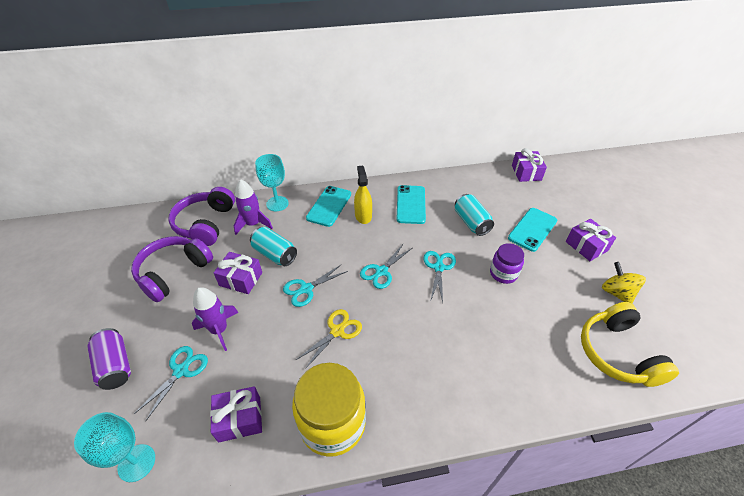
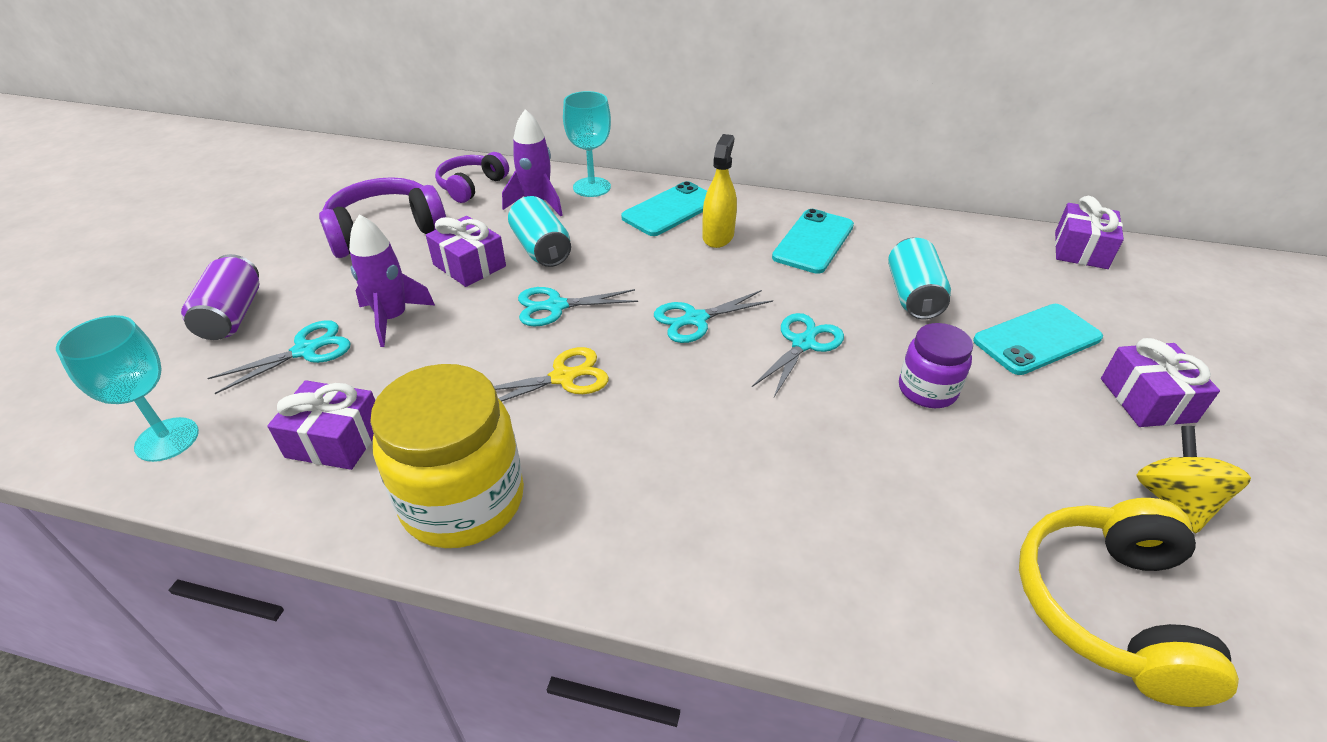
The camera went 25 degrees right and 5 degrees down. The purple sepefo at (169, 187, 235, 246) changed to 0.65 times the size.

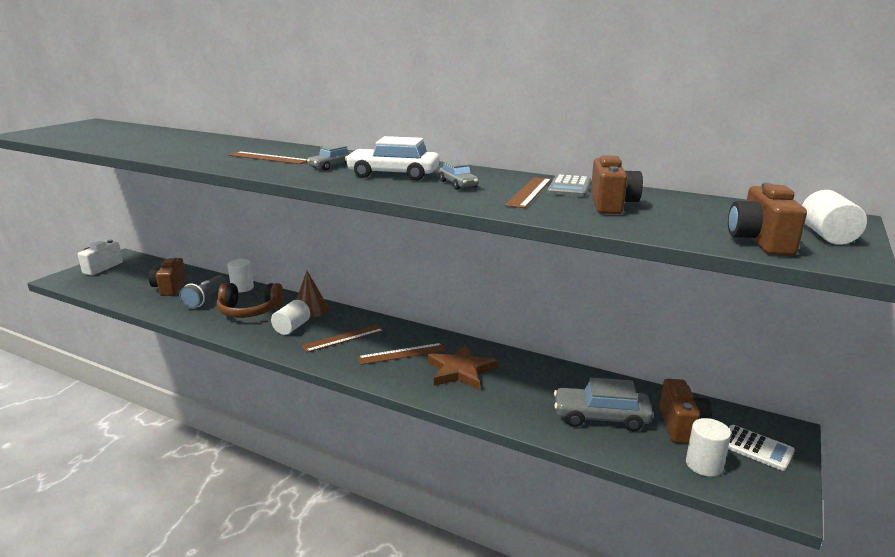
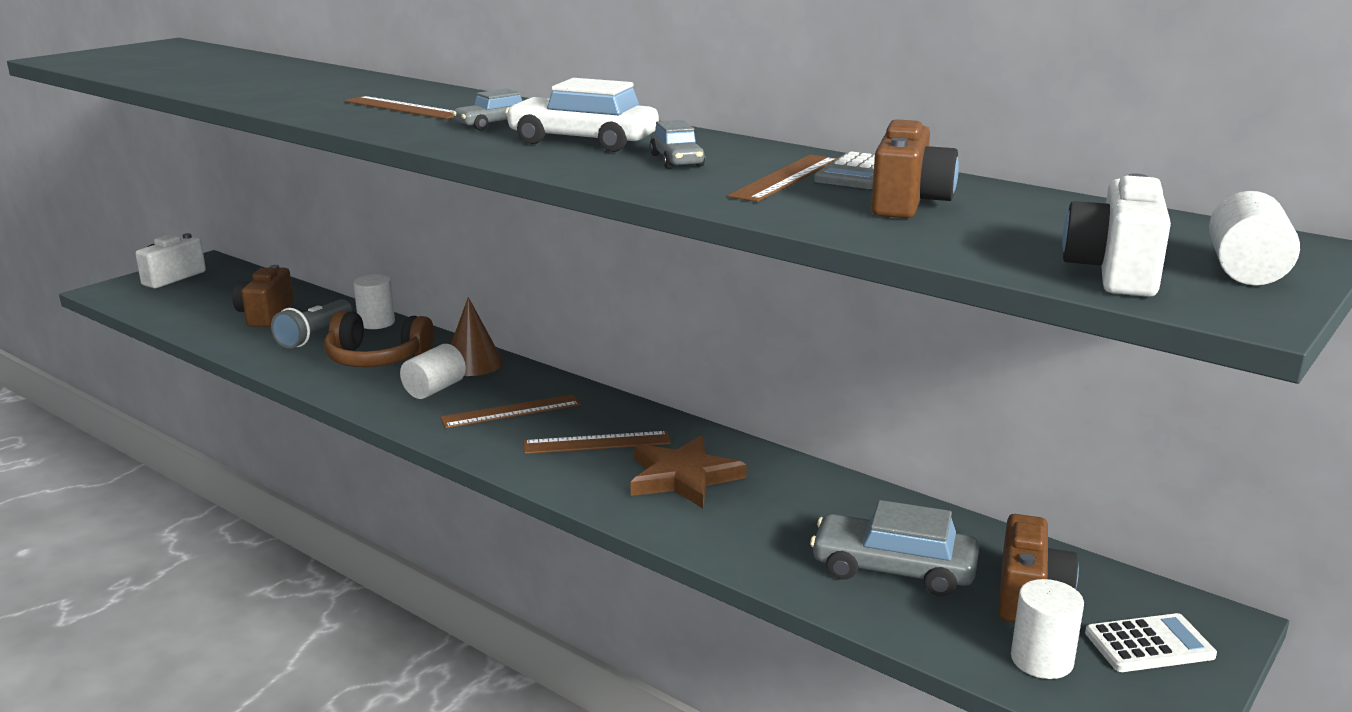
The camera went 10 degrees right and 0 degrees up. The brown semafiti at (728, 183, 807, 256) became the white semafiti at (1062, 173, 1171, 297). The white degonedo at (728, 425, 795, 471) turned 60 degrees counterclockwise.

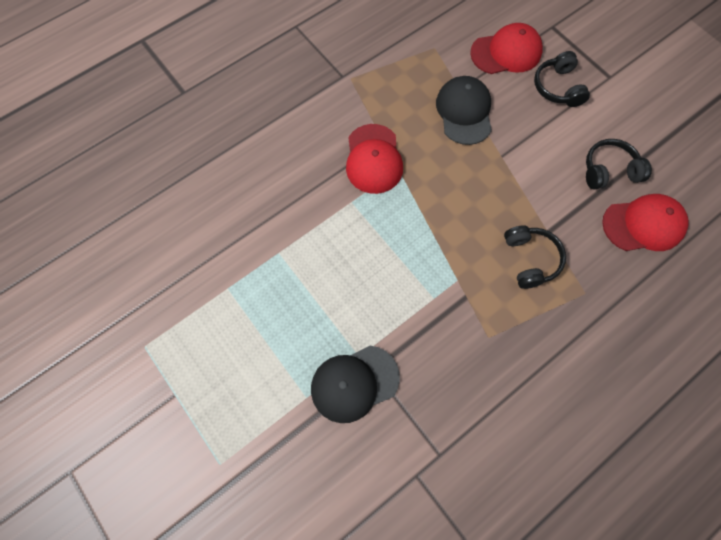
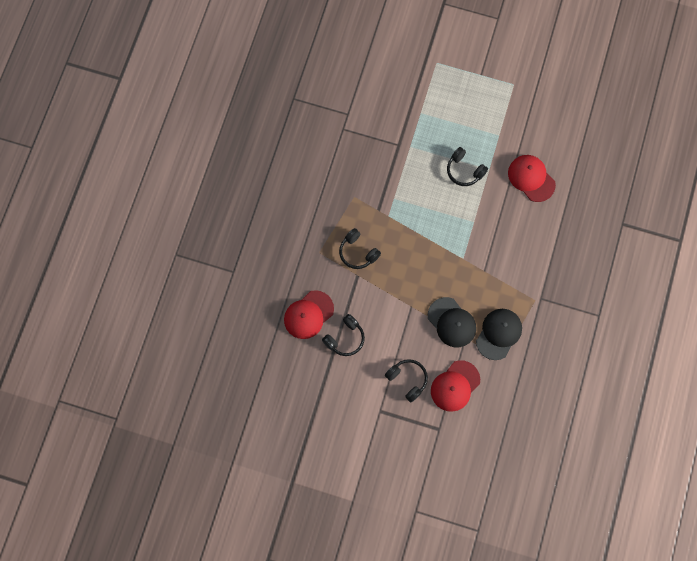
The camera went 145 degrees right and 5 degrees up. The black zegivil moved from (311, 346, 400, 423) to (476, 309, 522, 360). The red zegivil moved from (346, 124, 403, 194) to (508, 155, 556, 202). The black sepefo at (447, 147, 488, 186) appeared.

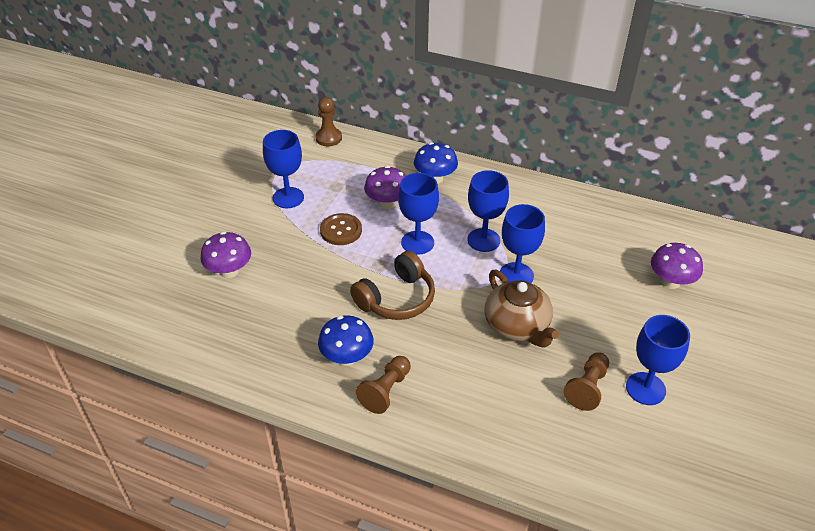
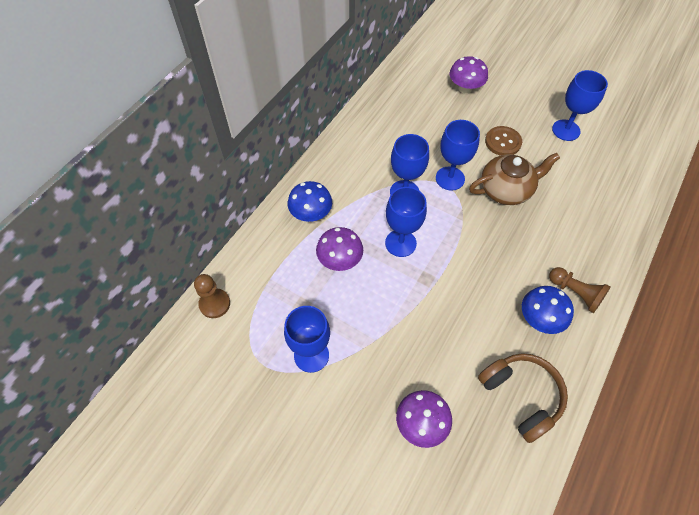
The camera went 80 degrees left and 15 degrees up. The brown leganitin moved from (320, 213, 362, 245) to (485, 126, 522, 156). The brown sepefo moved from (350, 251, 435, 320) to (478, 353, 568, 443). The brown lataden at (564, 352, 609, 411) disappeared.

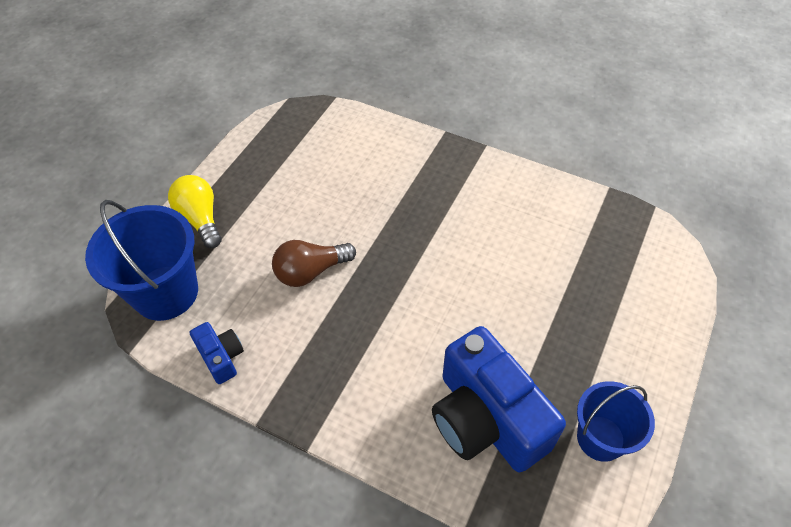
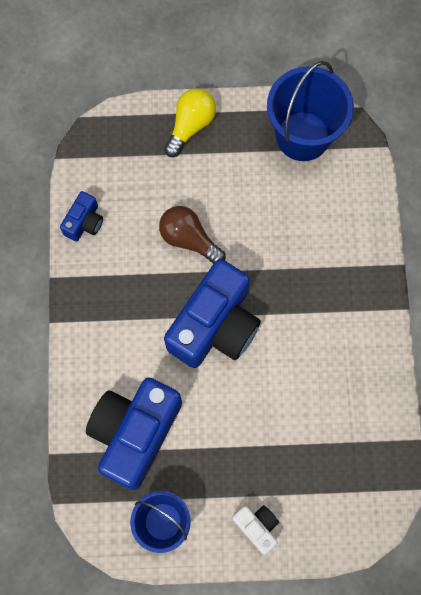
The camera went 60 degrees right and 20 degrees up. The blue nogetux moved from (85, 200, 198, 321) to (267, 61, 354, 161). The blue semafiti at (164, 259, 261, 368) appeared. The white semafiti at (232, 505, 279, 555) appeared.

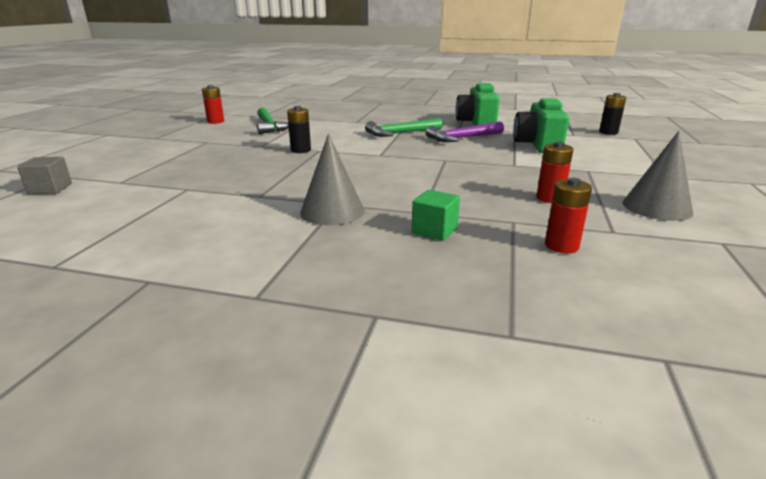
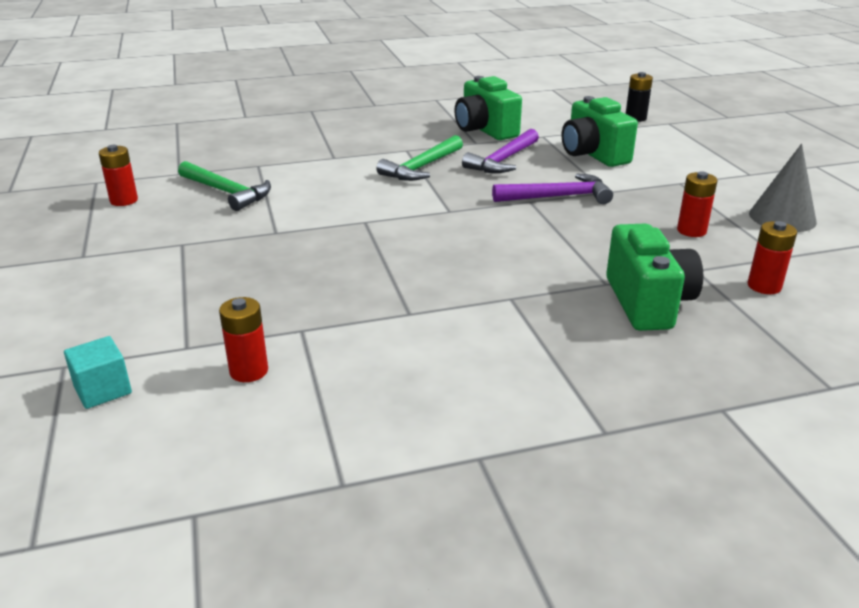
The camera went 30 degrees left and 5 degrees up. The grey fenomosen at (17, 157, 72, 194) became the turquoise fenomosen at (64, 336, 132, 409). The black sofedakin at (287, 106, 311, 153) disappeared. The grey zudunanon at (300, 134, 365, 225) disappeared. The green fenomosen at (412, 190, 460, 241) was replaced by the green semafiti at (606, 223, 703, 331). The red sofedakin at (219, 297, 268, 382) appeared. The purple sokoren at (492, 173, 613, 204) appeared.

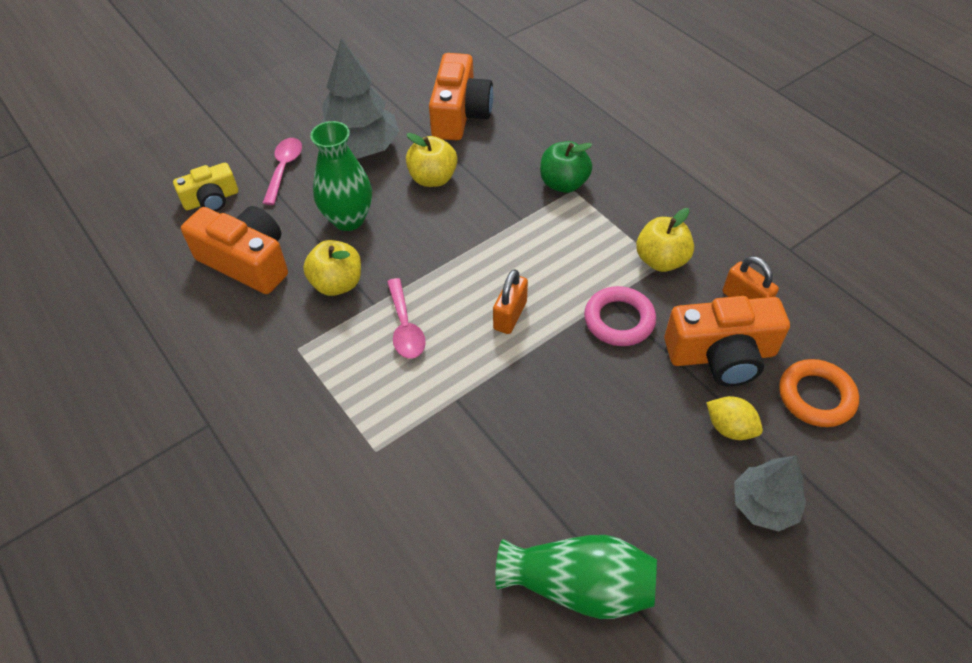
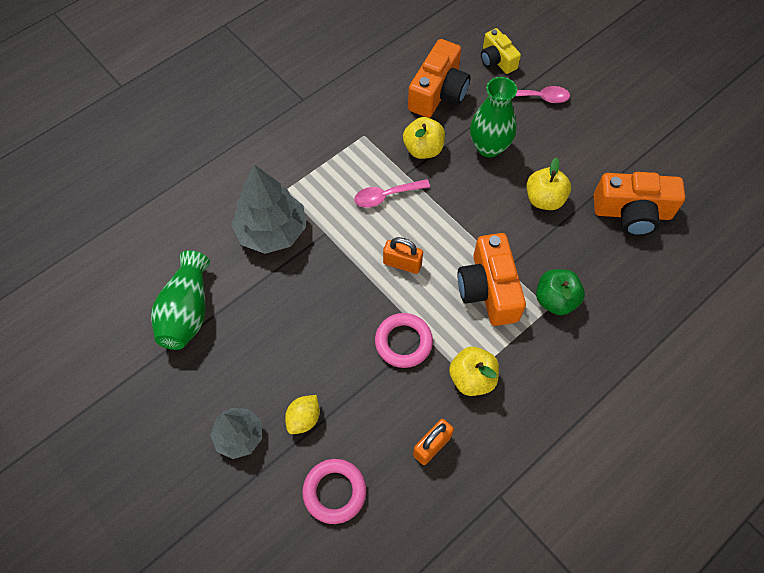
The camera went 85 degrees right and 10 degrees up. The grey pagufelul moved from (321, 38, 399, 159) to (231, 165, 306, 254). The orange semafiti moved from (664, 296, 790, 386) to (457, 233, 526, 326). The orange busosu at (779, 359, 859, 427) became the pink busosu at (302, 459, 366, 524).

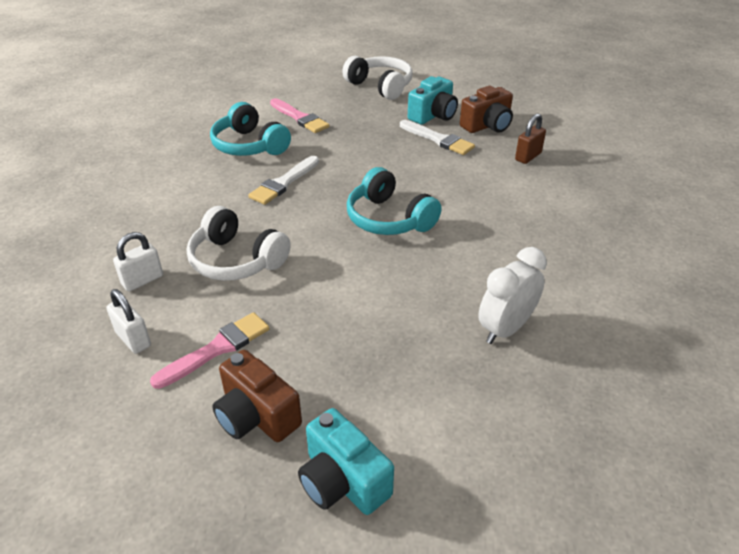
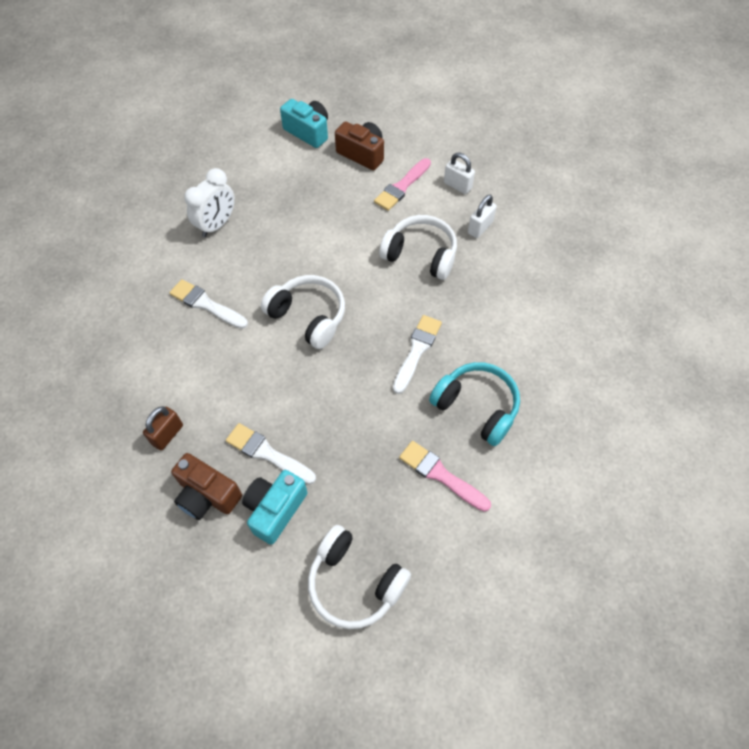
The camera went 170 degrees right and 20 degrees up. The turquoise sepefo at (347, 167, 442, 235) became the white sepefo at (261, 275, 345, 349). The brown semafiti at (460, 86, 513, 133) turned 105 degrees counterclockwise. The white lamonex at (169, 279, 248, 329) appeared.

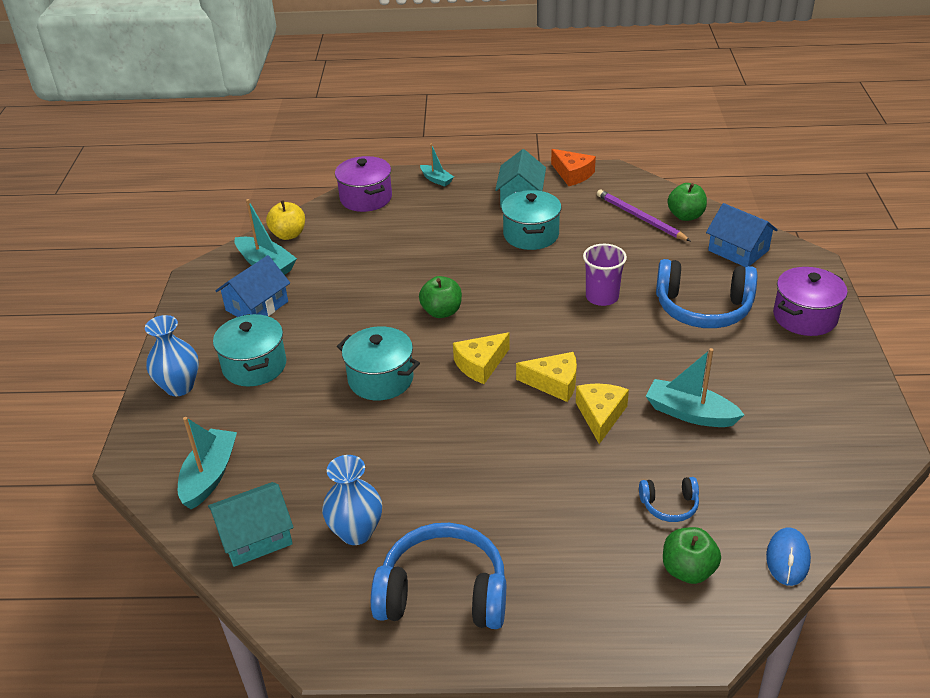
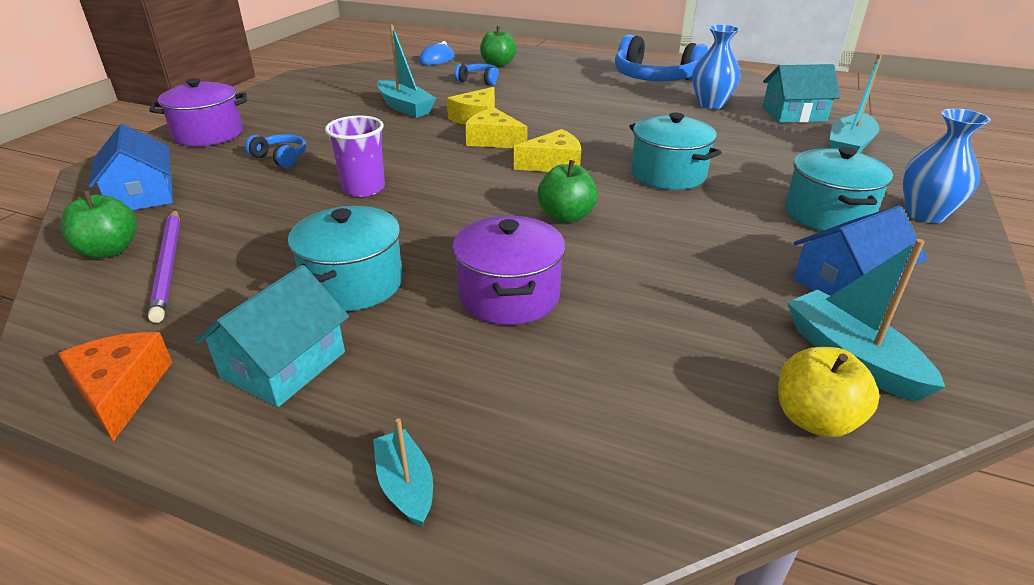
The camera went 160 degrees left and 5 degrees down. The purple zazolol moved from (335, 156, 392, 212) to (452, 216, 566, 325). The blue sepefo at (656, 259, 757, 328) changed to 0.48 times the size.

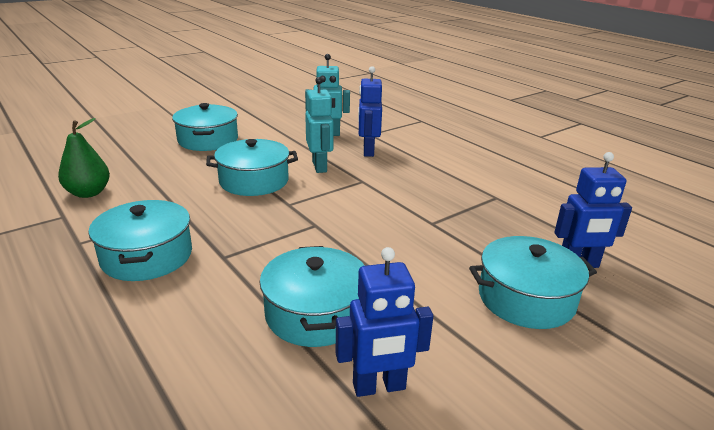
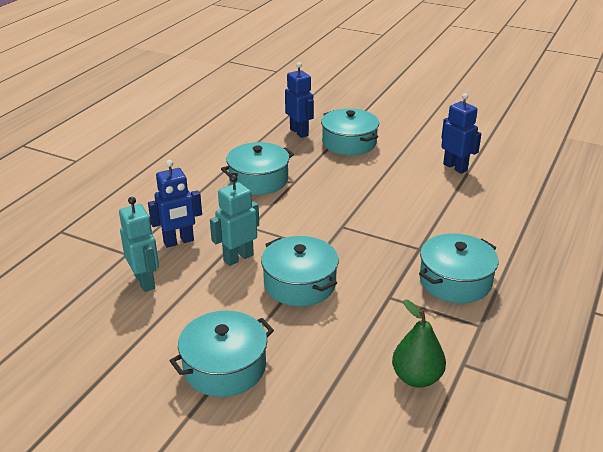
The camera went 115 degrees left and 5 degrees up. The turquoise zazolol moved from (259, 246, 365, 347) to (221, 142, 294, 195).

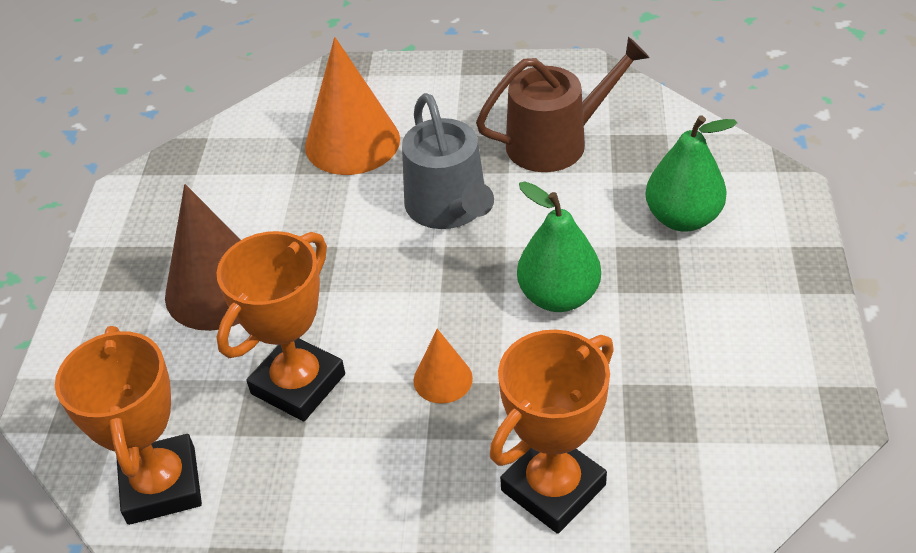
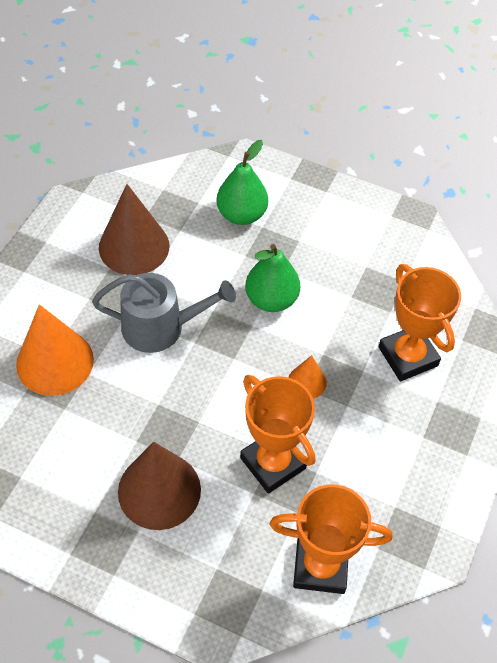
The camera went 75 degrees left and 10 degrees up. The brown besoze at (476, 37, 649, 172) was replaced by the brown zudunanon at (99, 184, 169, 275).

